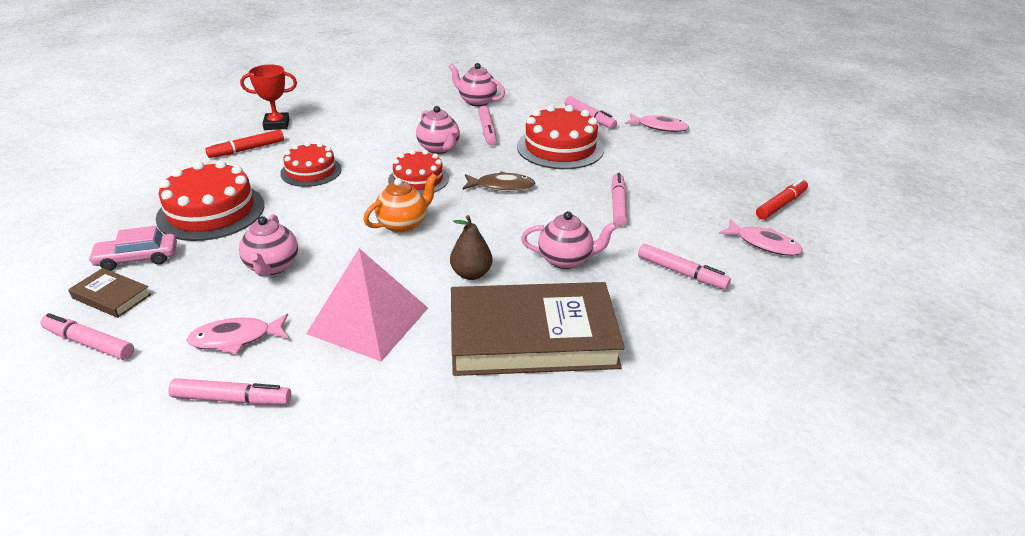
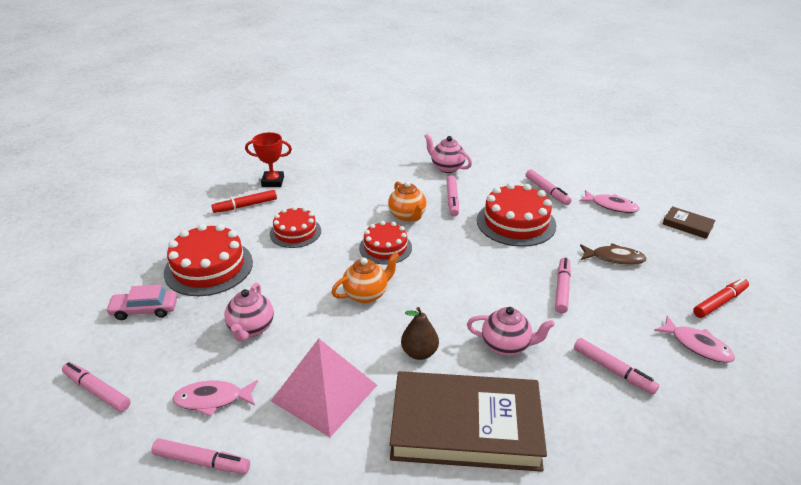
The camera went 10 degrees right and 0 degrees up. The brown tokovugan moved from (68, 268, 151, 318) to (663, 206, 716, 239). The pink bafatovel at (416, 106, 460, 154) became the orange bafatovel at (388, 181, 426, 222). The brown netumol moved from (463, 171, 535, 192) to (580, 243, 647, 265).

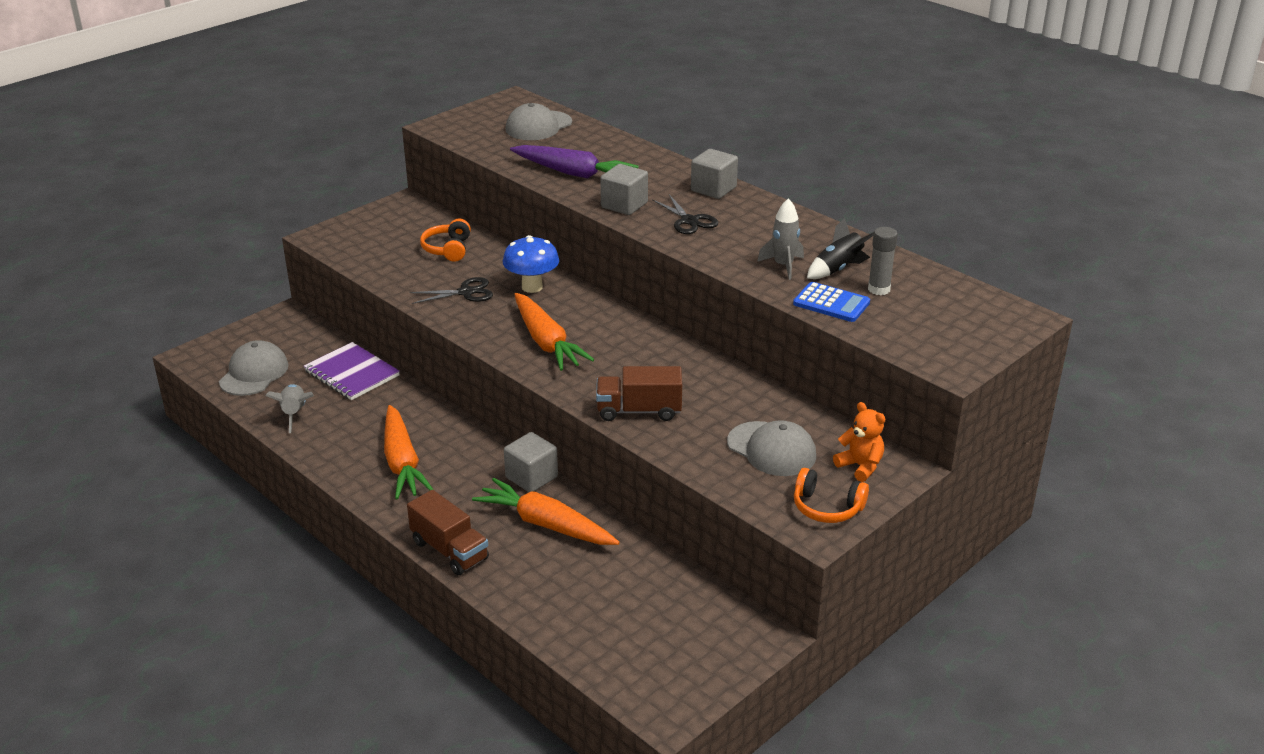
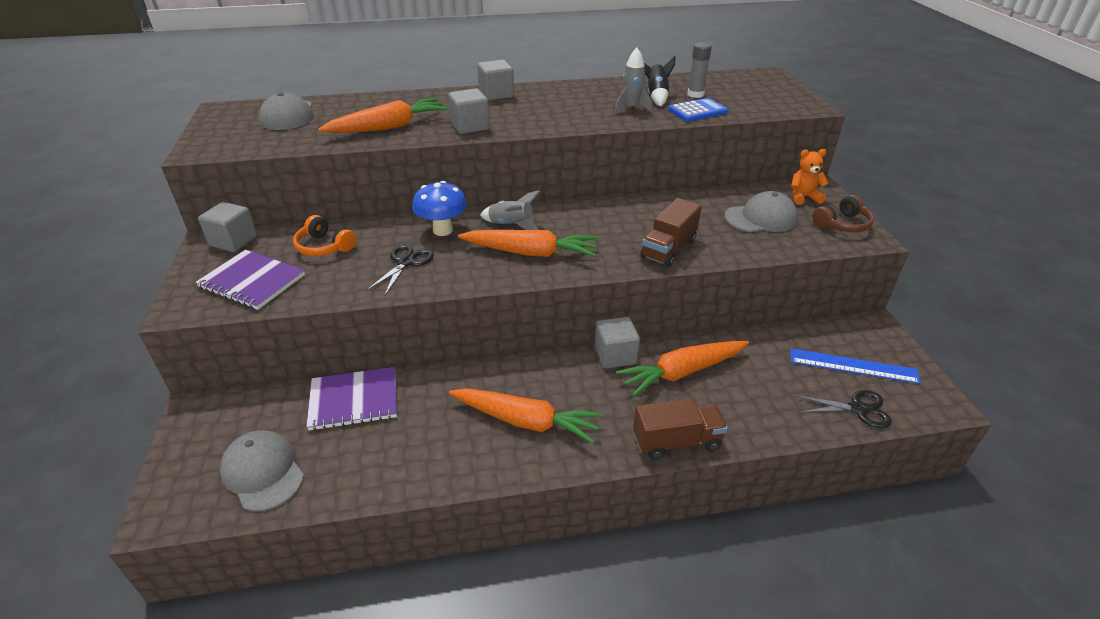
The camera went 55 degrees left and 5 degrees up. The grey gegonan moved from (265, 384, 314, 433) to (480, 190, 540, 230). The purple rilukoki at (510, 145, 639, 179) became the orange rilukoki at (318, 98, 449, 133). The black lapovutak moved from (652, 195, 718, 234) to (795, 390, 892, 428). The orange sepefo at (794, 468, 869, 523) became the brown sepefo at (813, 195, 874, 233). The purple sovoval at (195, 250, 305, 310) appeared. The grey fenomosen at (198, 202, 257, 252) appeared. The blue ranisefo at (791, 348, 921, 384) appeared.

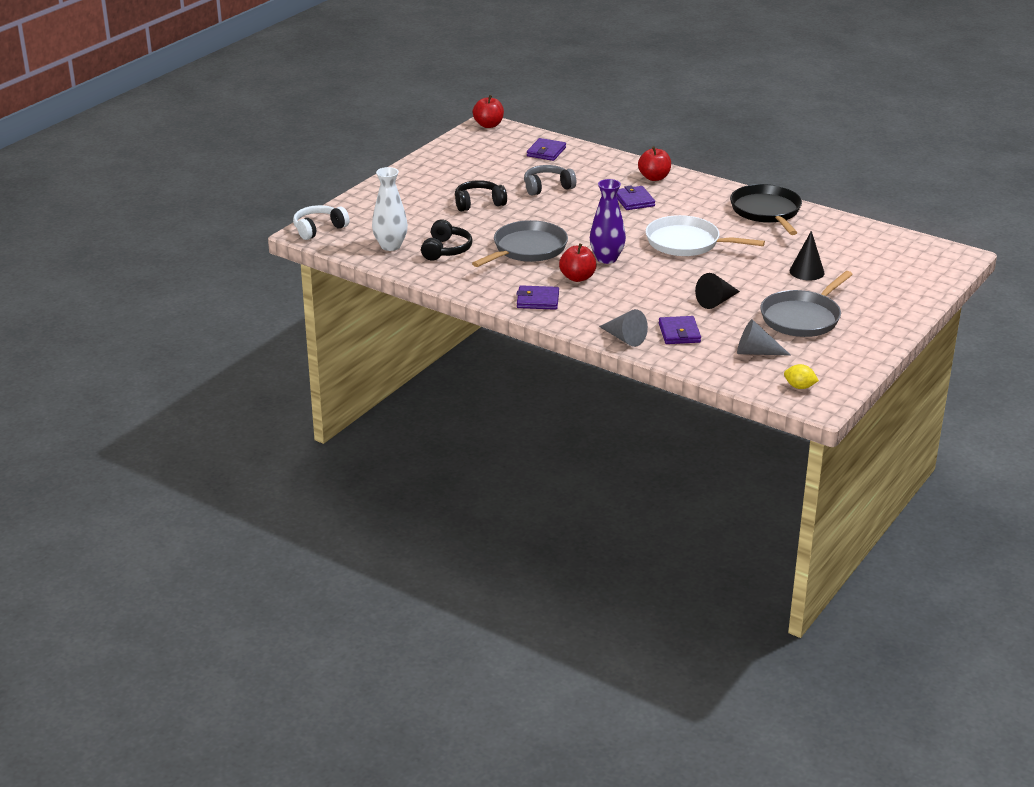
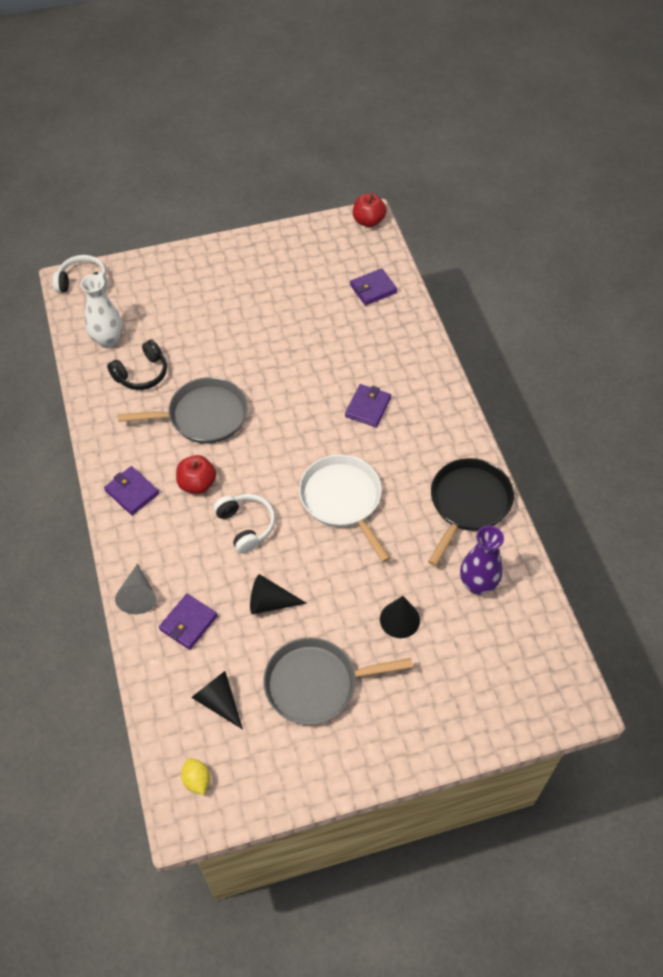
The camera went 40 degrees right and 25 degrees up. The black sepefo at (455, 180, 507, 211) disappeared. The grey sepefo at (524, 165, 576, 196) disappeared. The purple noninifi moved from (590, 179, 626, 264) to (460, 526, 504, 595). The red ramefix at (638, 146, 671, 181) disappeared. The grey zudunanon at (737, 319, 791, 356) became the black zudunanon at (191, 671, 243, 730). The white sepefo at (213, 494, 275, 554) appeared.

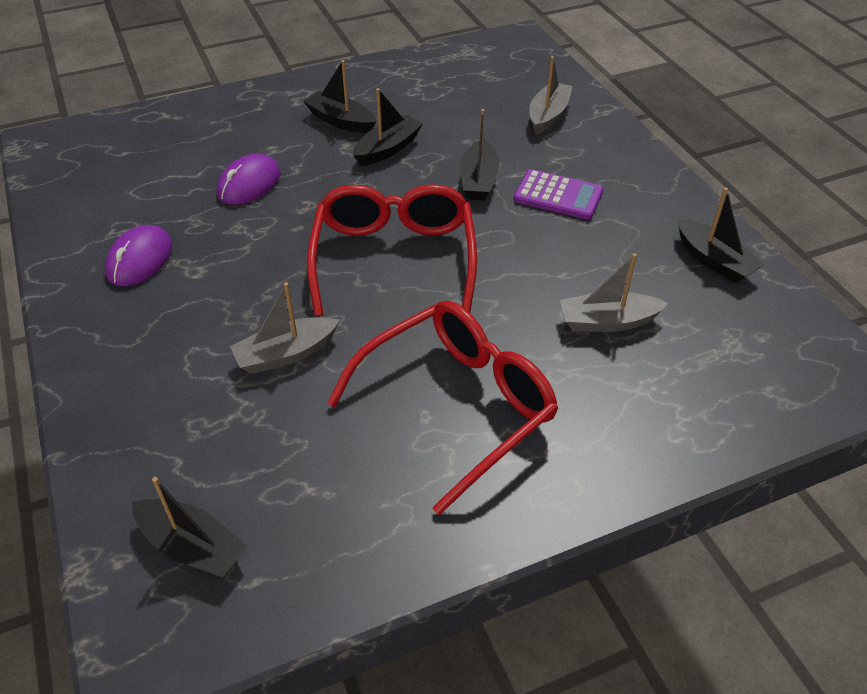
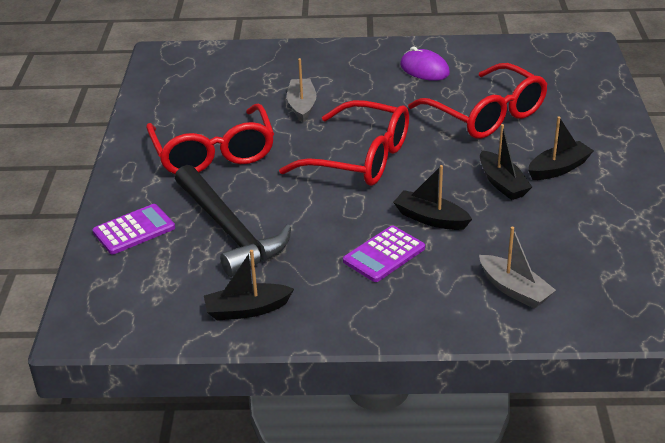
The camera went 115 degrees right and 10 degrees down. The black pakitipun at (132, 477, 248, 578) disappeared. The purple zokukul at (217, 154, 280, 205) was replaced by the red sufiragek at (408, 63, 547, 139). The grey pakitipun at (560, 253, 668, 332) was replaced by the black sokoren at (175, 165, 291, 277). The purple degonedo at (93, 204, 175, 254) appeared.

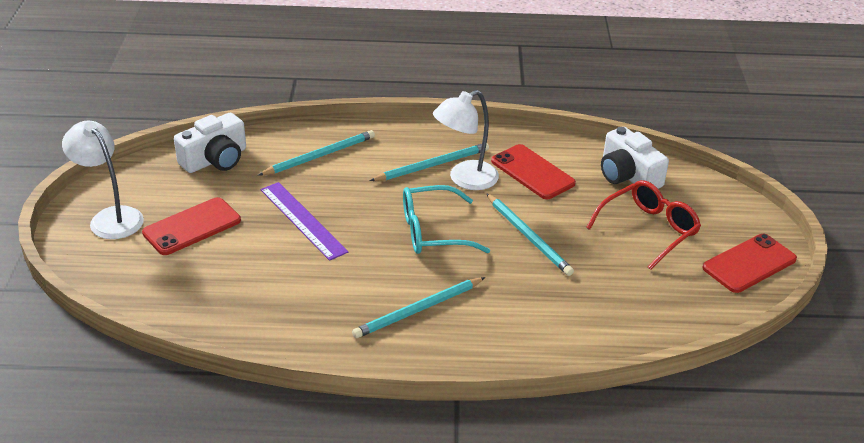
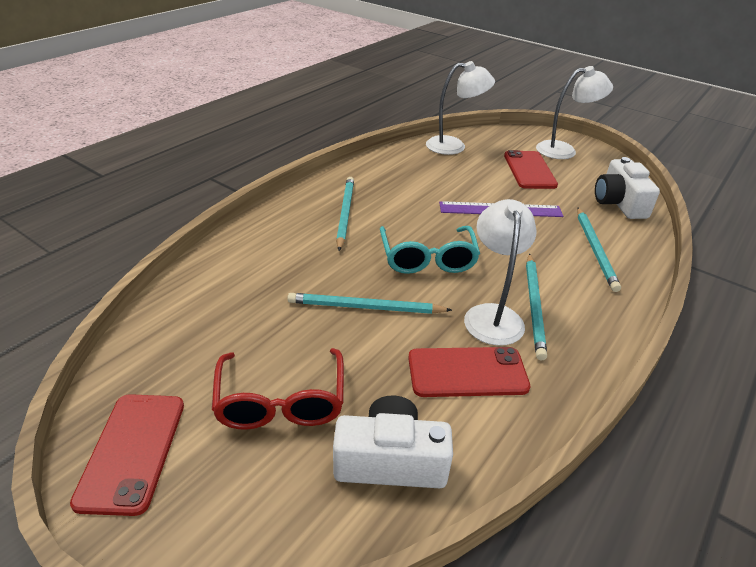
The camera went 125 degrees right and 0 degrees up. The turquoise sufiragek at (403, 185, 490, 254) turned 150 degrees clockwise. The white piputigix at (426, 61, 495, 155) appeared.

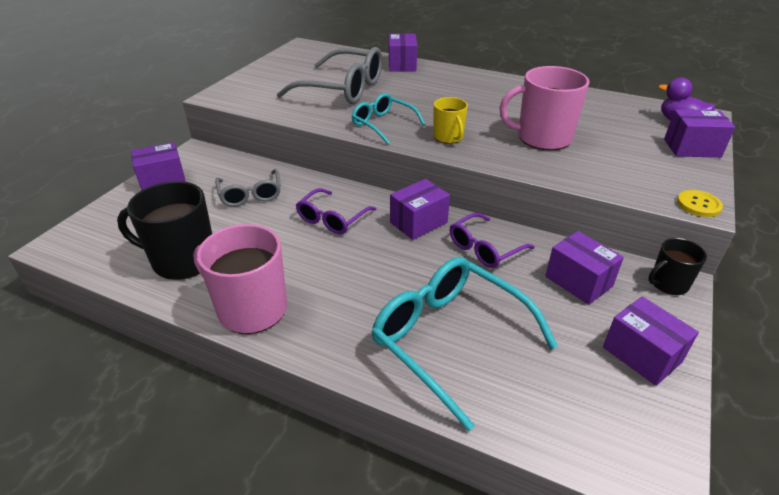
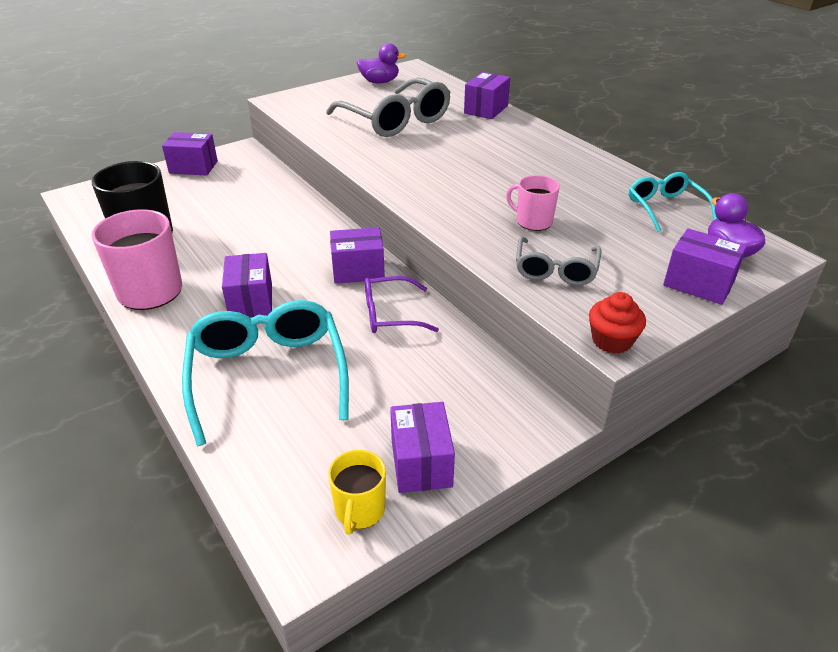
The camera went 30 degrees right and 0 degrees up. The grey sufiragek moved from (215, 169, 281, 207) to (516, 237, 602, 286). The purple sufiragek at (296, 188, 377, 234) disappeared. The turquoise sufiragek moved from (352, 93, 426, 144) to (629, 172, 717, 232). The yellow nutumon moved from (433, 97, 468, 144) to (328, 450, 386, 535). The pink nutumon at (499, 66, 590, 150) changed to 0.56 times the size. The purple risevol moved from (545, 231, 624, 305) to (222, 253, 272, 317). The black nutumon at (648, 238, 707, 295) disappeared. The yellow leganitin at (677, 190, 723, 217) was replaced by the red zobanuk at (589, 292, 646, 354). The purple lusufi at (357, 43, 406, 83) appeared.

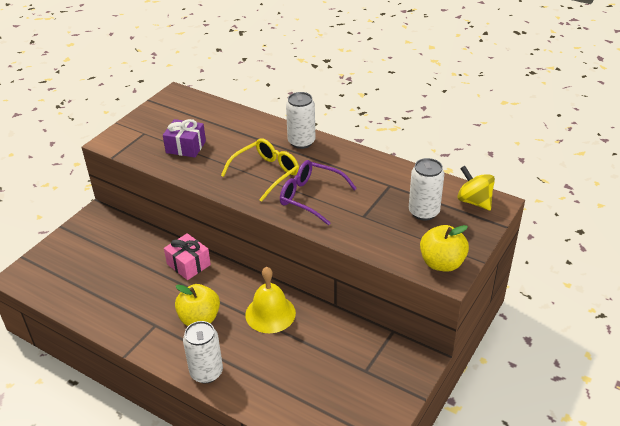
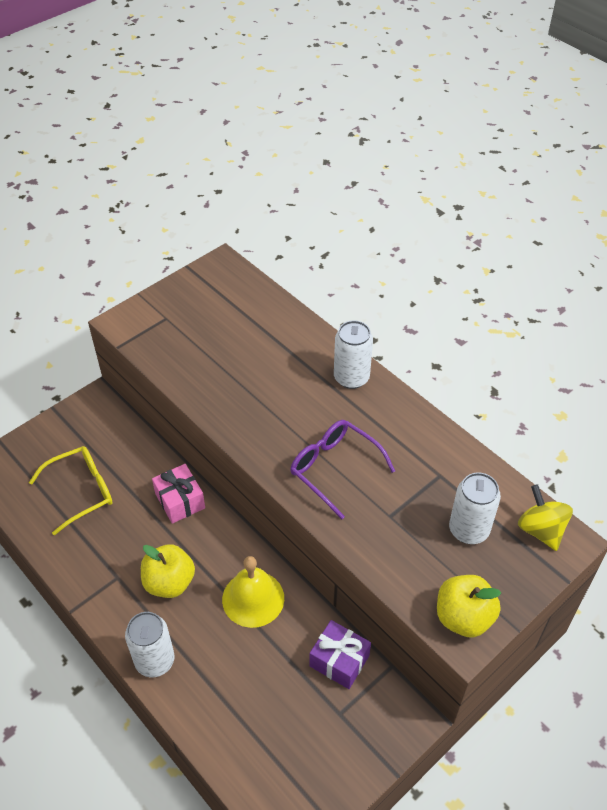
The camera went 15 degrees right and 10 degrees up. The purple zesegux moved from (163, 119, 206, 157) to (309, 620, 371, 689). The yellow sufiragek moved from (221, 138, 299, 202) to (29, 446, 113, 535).

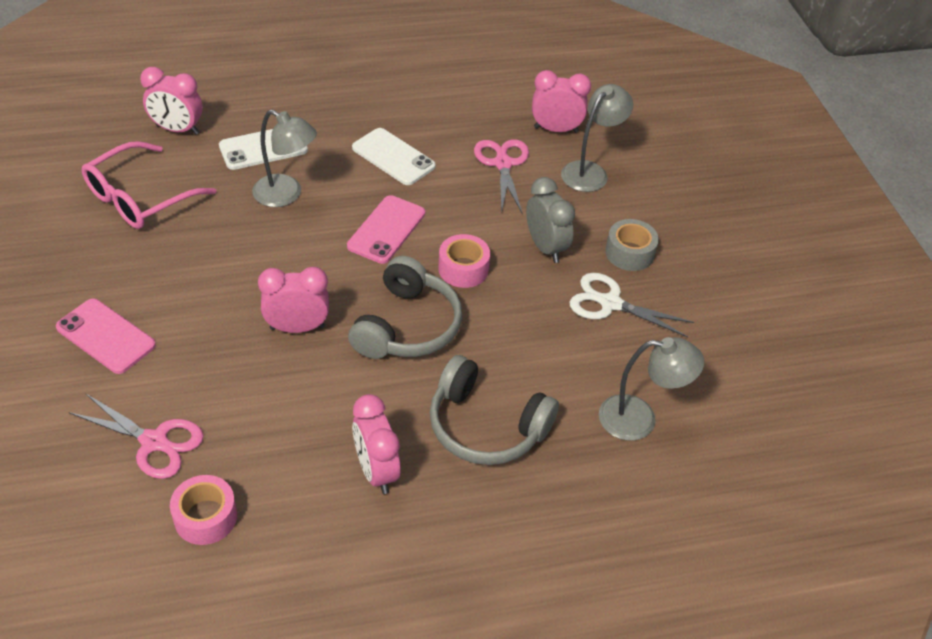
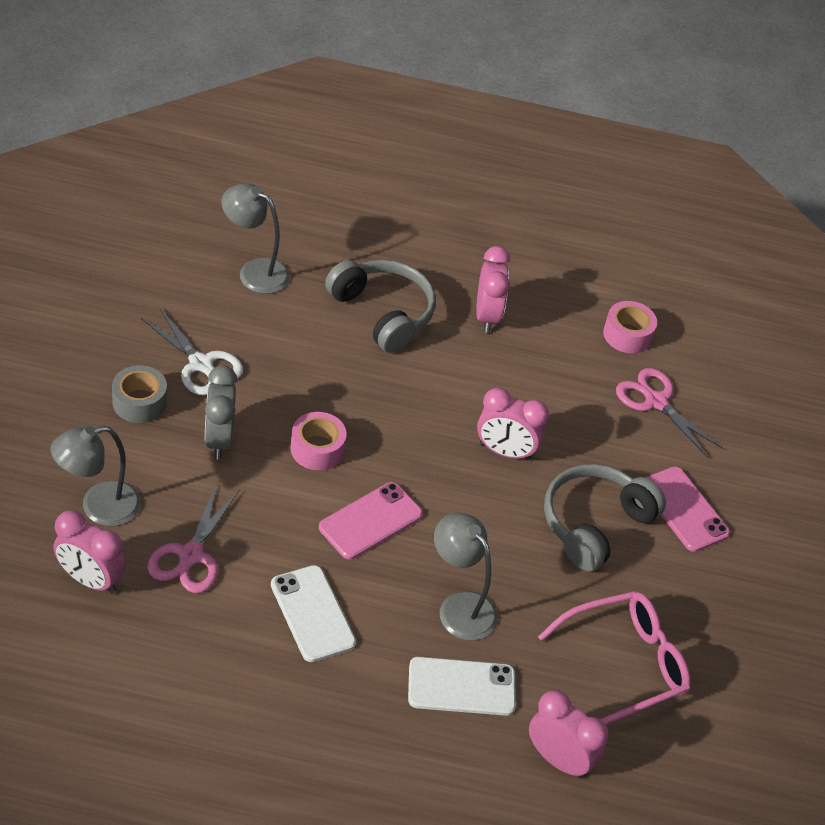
The camera went 160 degrees left and 0 degrees up. The grey sepefo moved from (348, 256, 462, 359) to (544, 464, 666, 572).

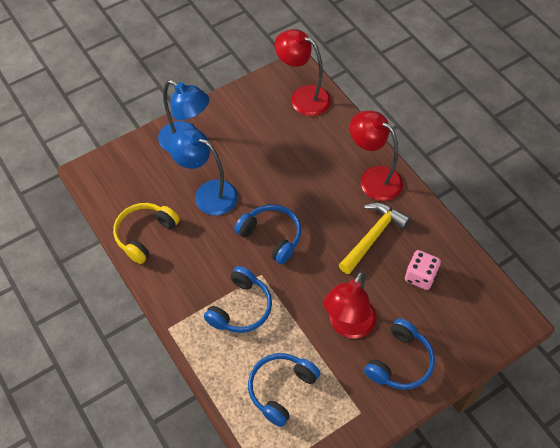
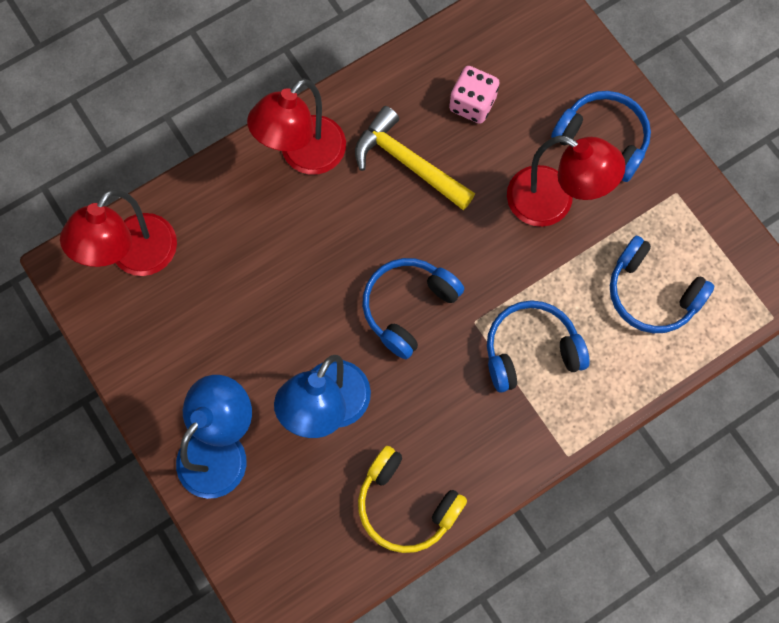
The camera went 90 degrees left and 15 degrees up. The blue sepefo at (204, 266, 272, 333) turned 45 degrees counterclockwise.

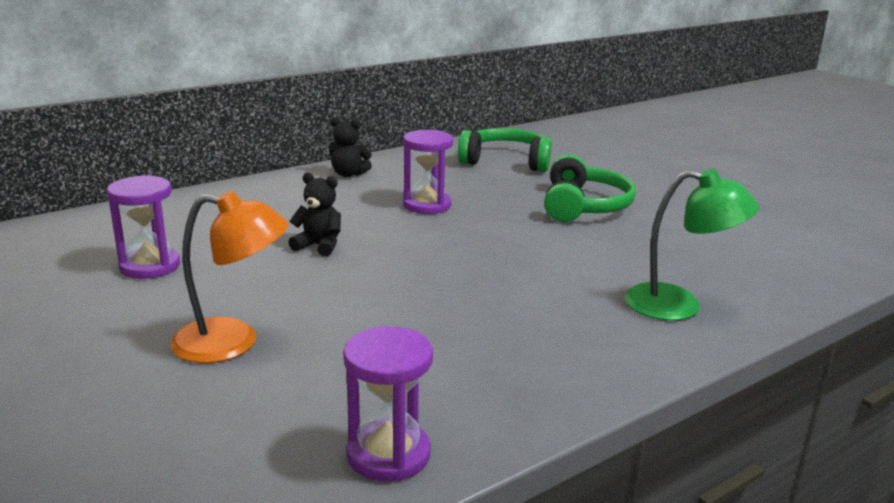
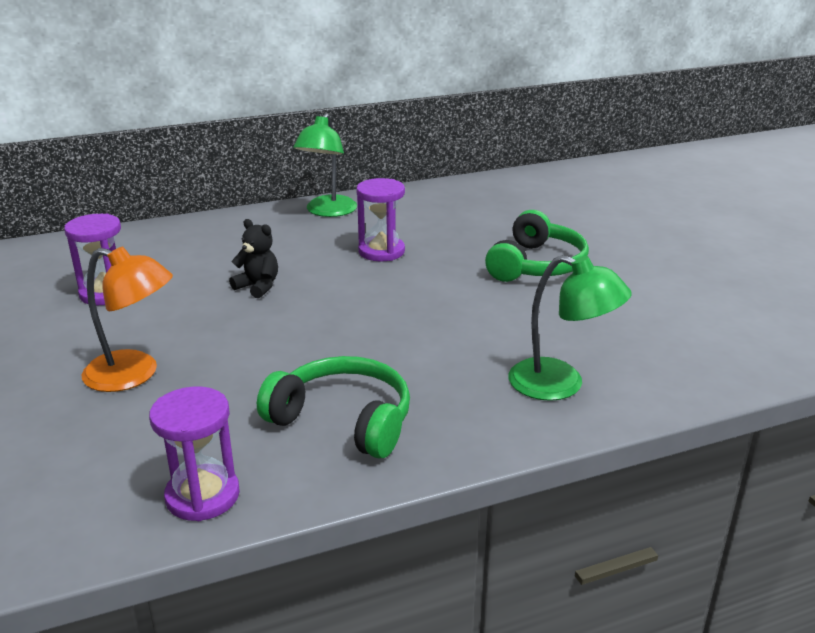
The camera went 15 degrees right and 5 degrees up. The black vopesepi at (329, 117, 372, 177) was replaced by the green piputigix at (293, 113, 357, 217). The green sepefo moved from (458, 128, 552, 172) to (257, 356, 410, 458).

